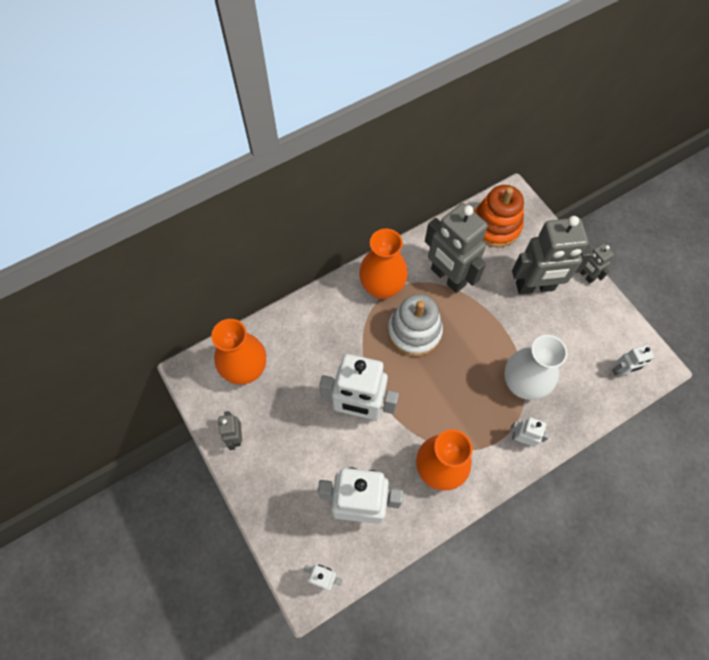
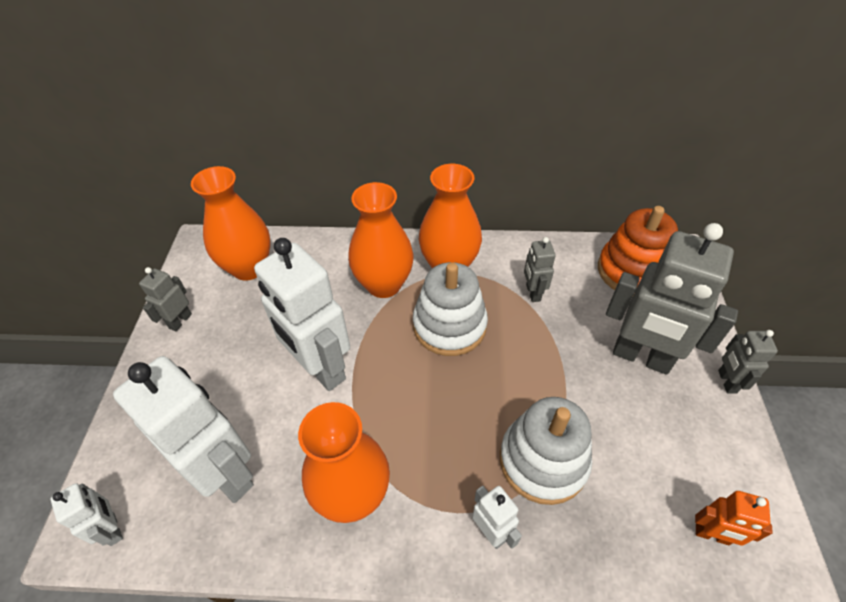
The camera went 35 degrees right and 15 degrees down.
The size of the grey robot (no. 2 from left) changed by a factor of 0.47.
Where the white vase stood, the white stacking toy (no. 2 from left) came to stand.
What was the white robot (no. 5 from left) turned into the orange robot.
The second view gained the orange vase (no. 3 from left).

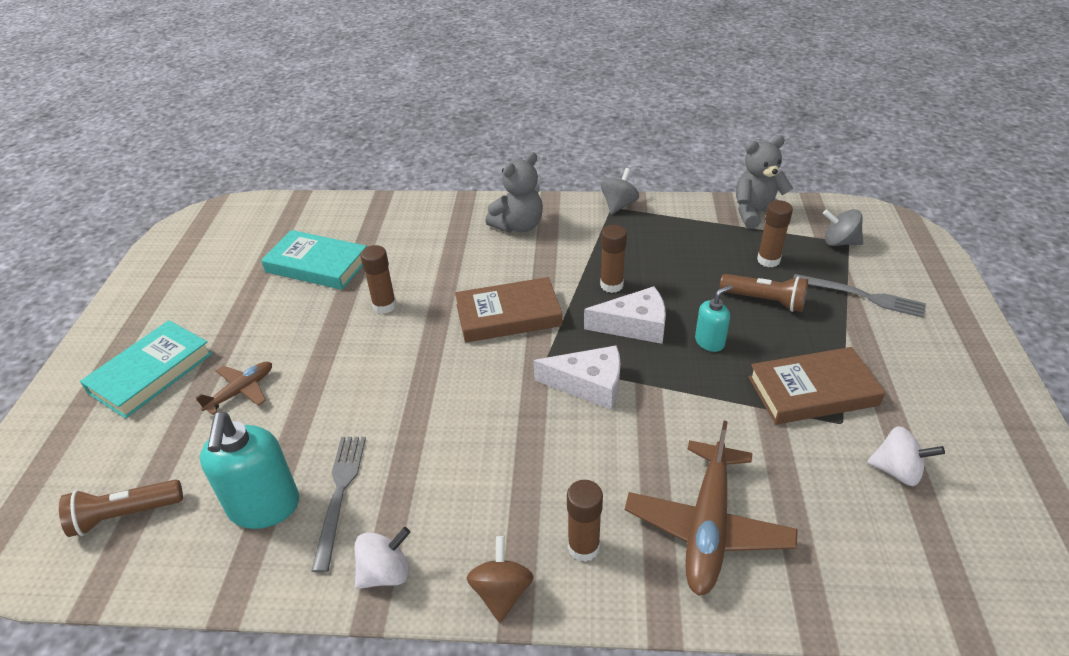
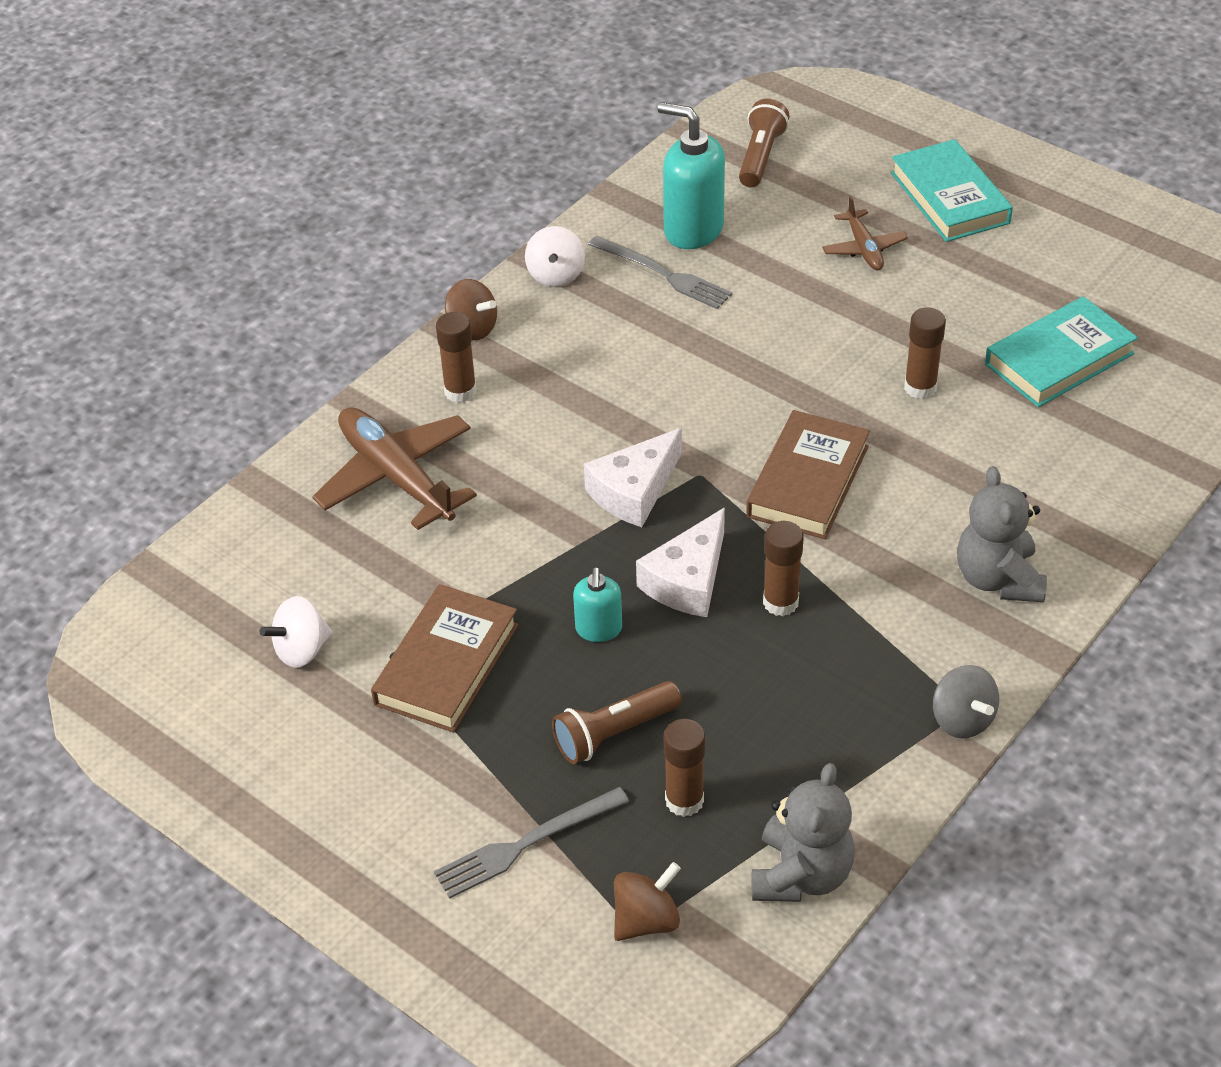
The camera went 125 degrees right and 5 degrees up.
What was the grey spinning top (no. 2 from left) turned into the brown spinning top (no. 2 from left).

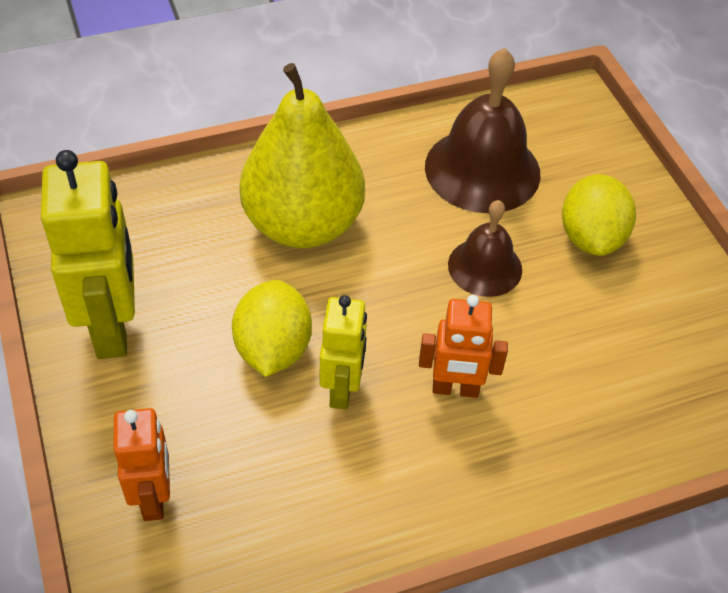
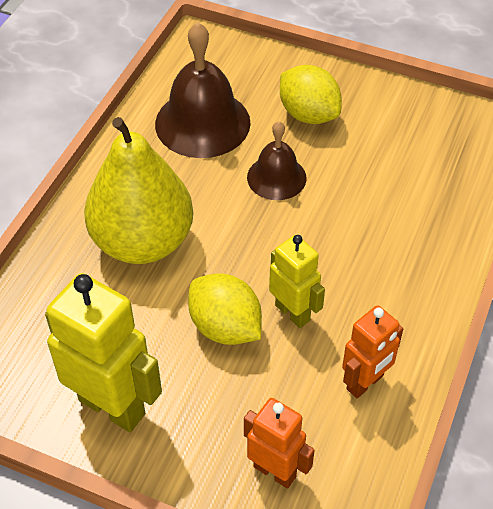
The camera went 45 degrees left and 0 degrees up.
The orange robot (no. 2 from left) ended up elsewhere.

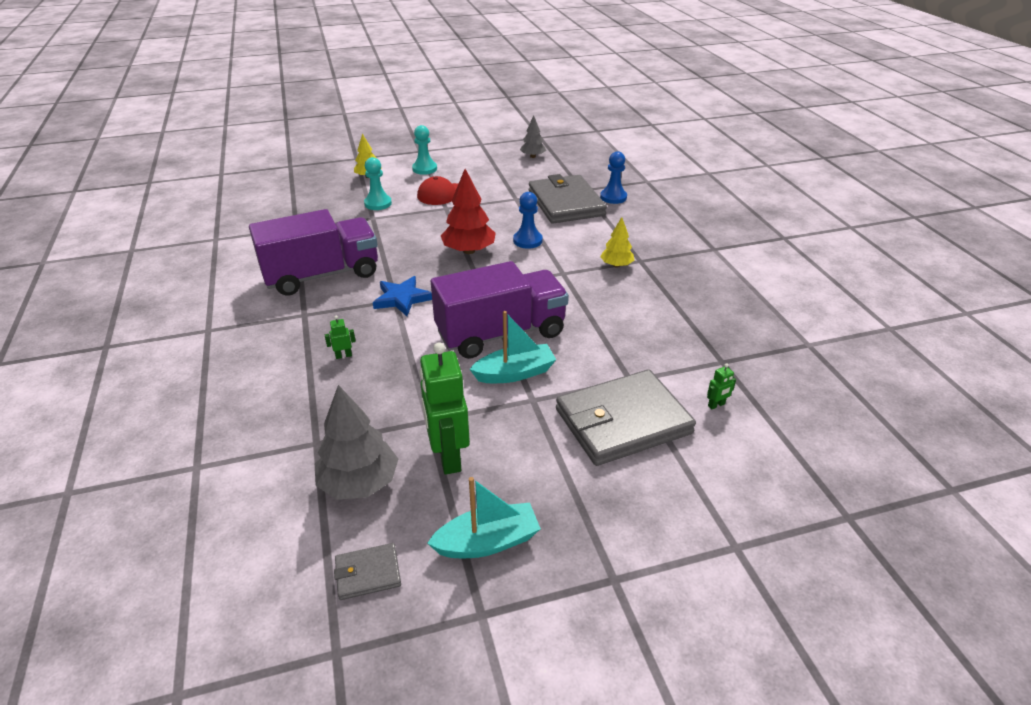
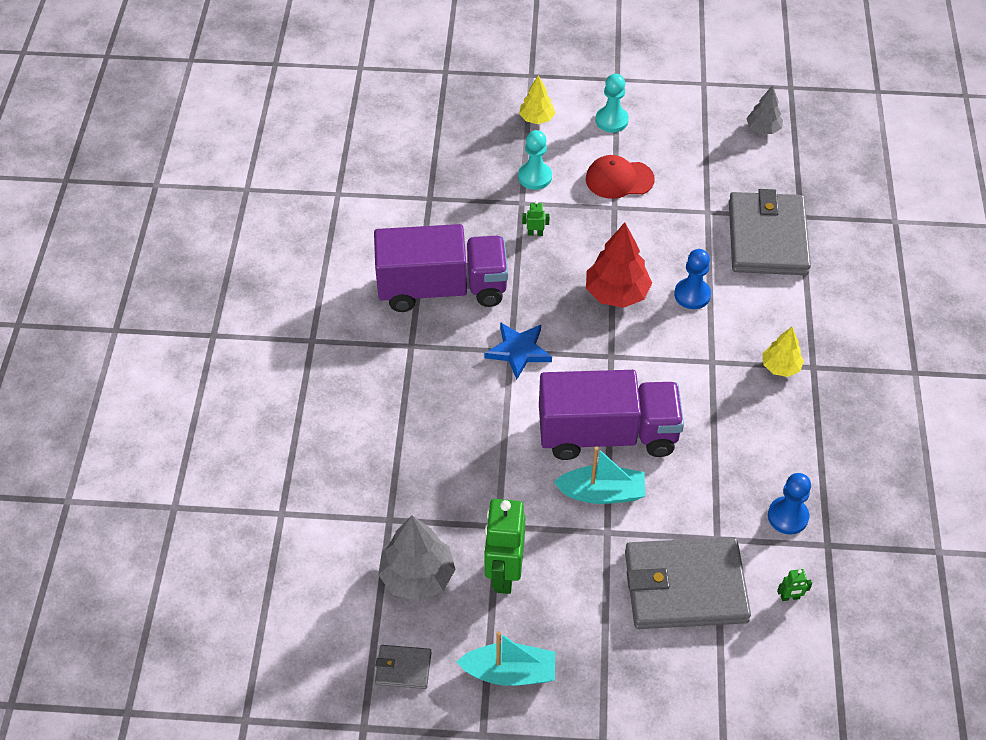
The camera went 20 degrees right and 15 degrees up.
The blue pawn (no. 2 from left) ended up elsewhere.
The green robot (no. 1 from left in the first image) ended up elsewhere.

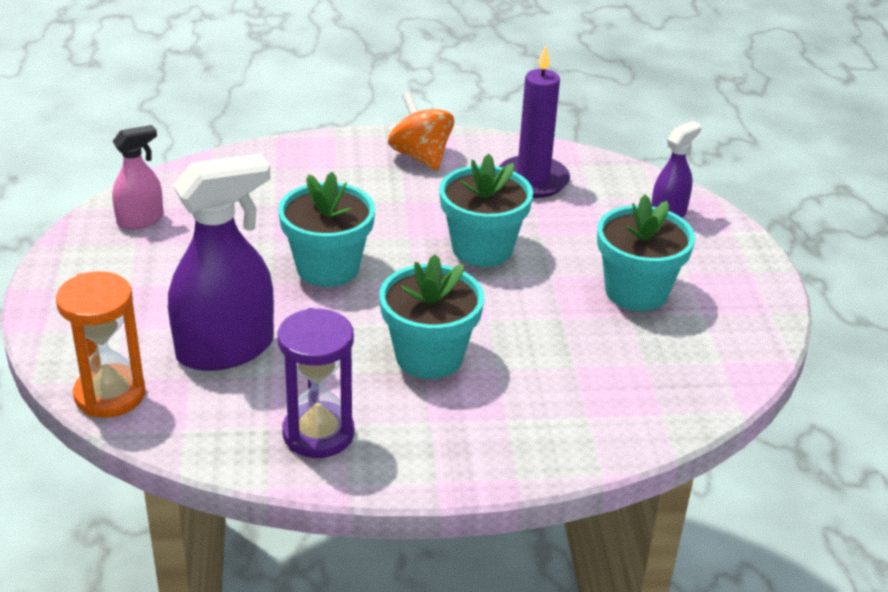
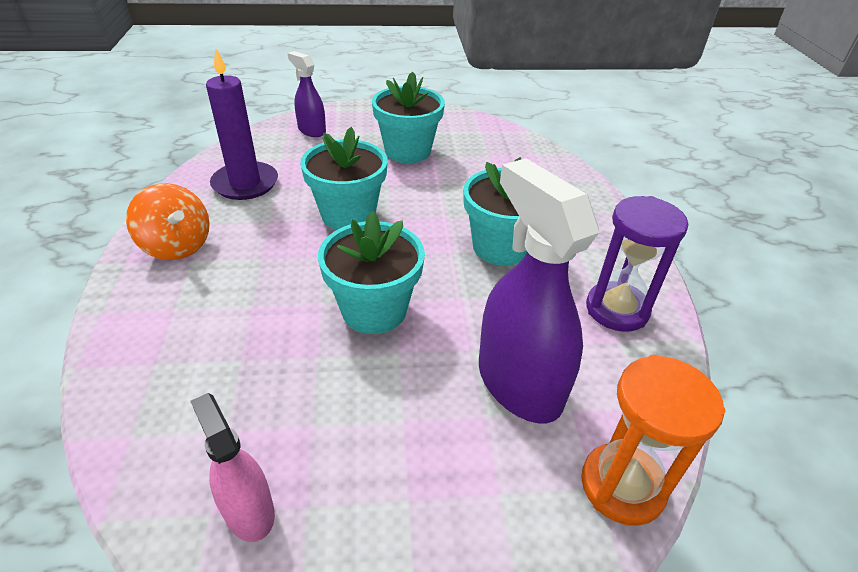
The camera went 90 degrees left and 5 degrees up.
The orange spinning top ended up facing another way, 105 degrees counterclockwise from before.

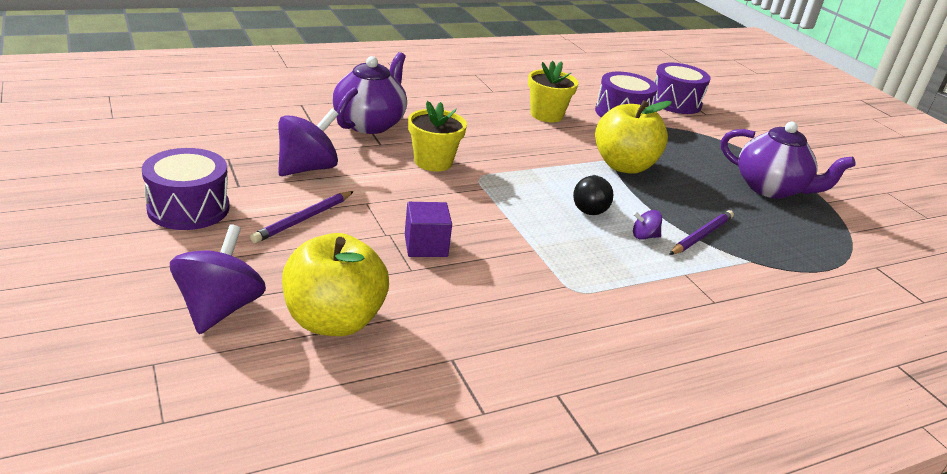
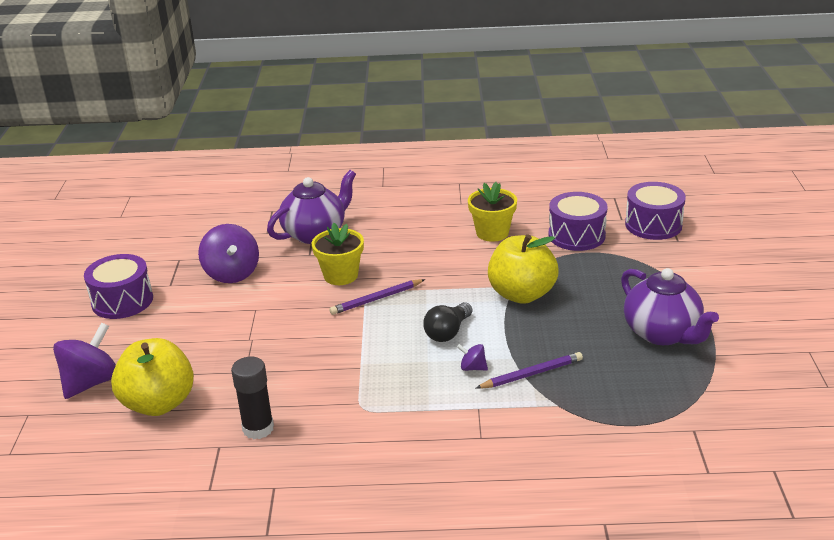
The camera went 30 degrees right and 0 degrees up.
The purple spinning top (no. 2 from left) ended up facing another way, 90 degrees clockwise from before.
The purple pencil (no. 1 from left) ended up elsewhere.
The second view lost the purple cube.
The second view gained the black glue stick.

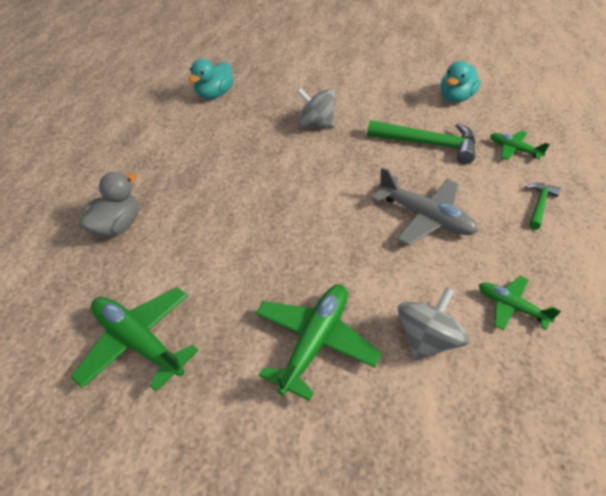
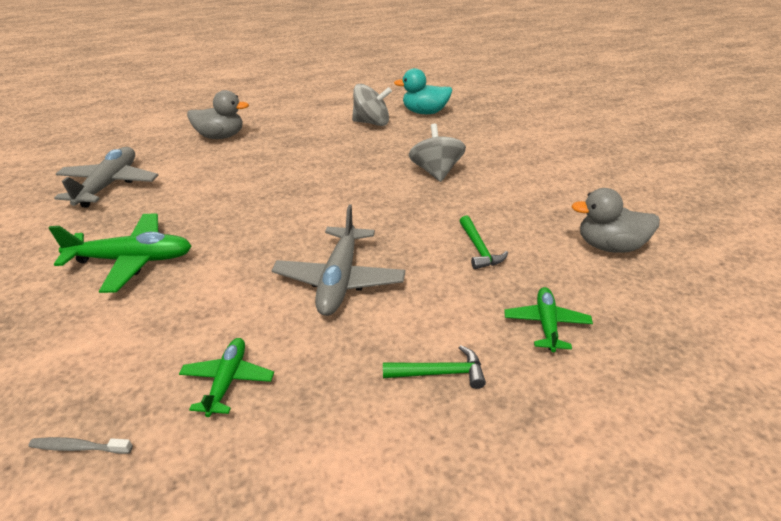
The camera went 60 degrees right and 10 degrees down.
What was the turquoise duck (no. 2 from left) turned into the grey duck (no. 2 from left).
The size of the green hammer (no. 1 from left in the first image) changed by a factor of 0.53.
What was the green plane (no. 1 from left) turned into the grey plane (no. 1 from left).
The grey spinning top (no. 2 from left in the first image) ended up elsewhere.
The second view gained the grey toothbrush.

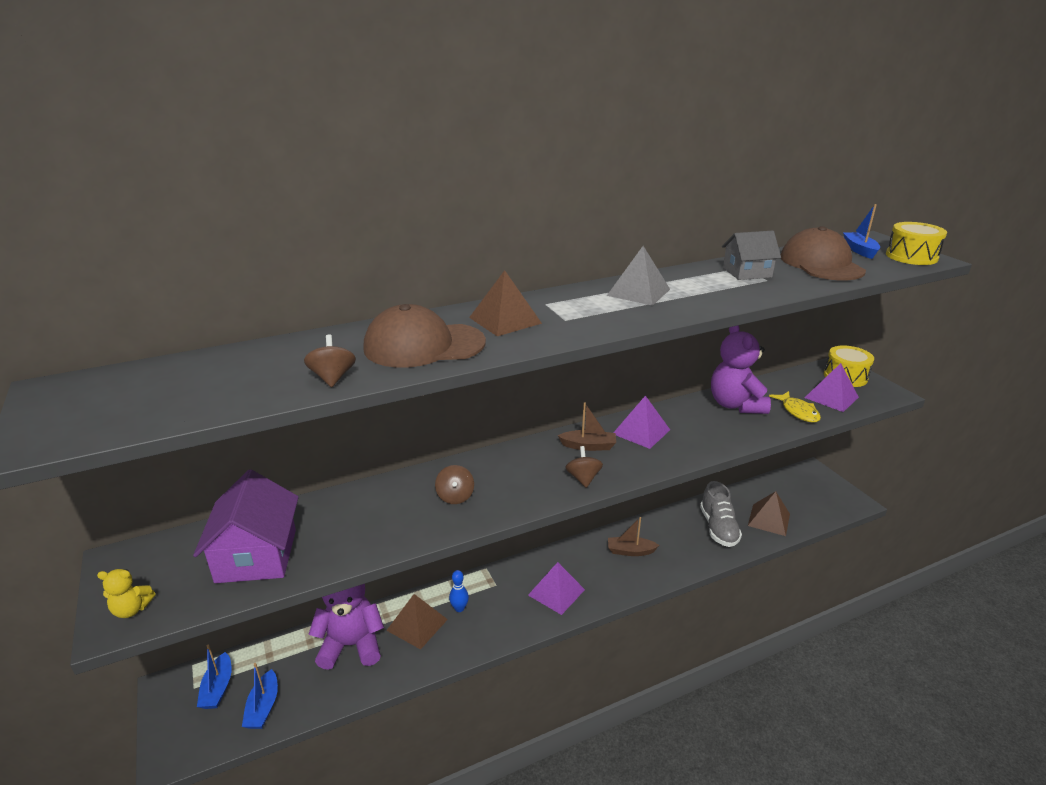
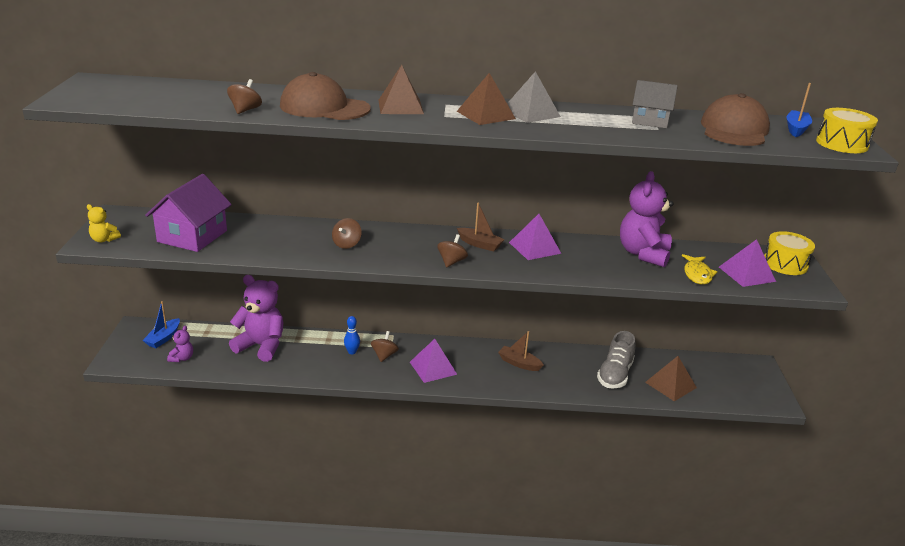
The camera went 25 degrees right and 0 degrees up.
The brown pyramid (no. 1 from left in the first image) ended up elsewhere.
Where the blue boat (no. 2 from left) stood, the purple teddy bear (no. 1 from left) came to stand.
The second view gained the brown spinning top (no. 3 from left).

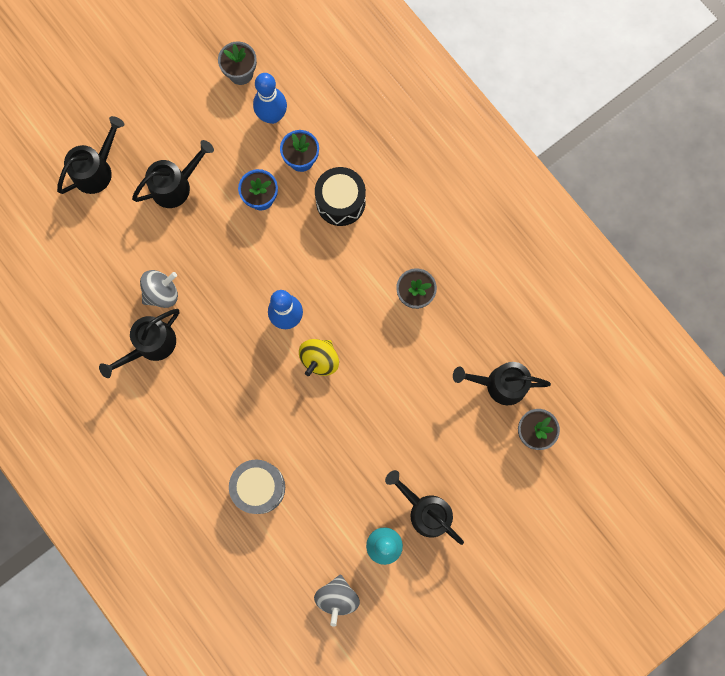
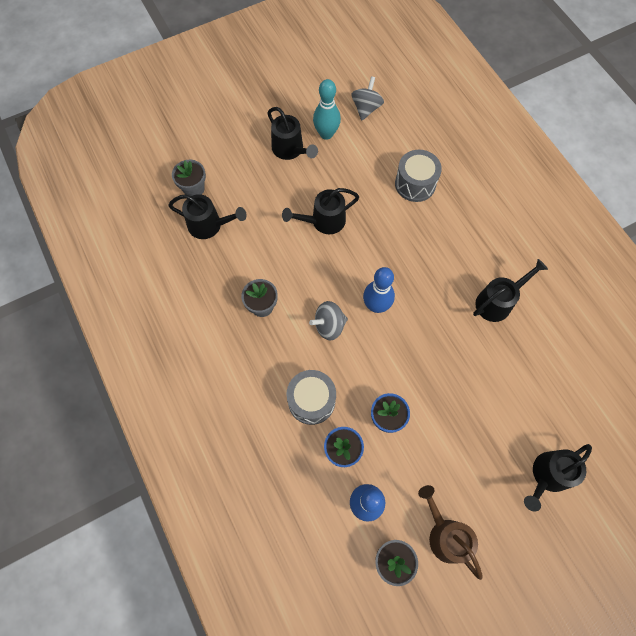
The camera went 170 degrees left and 10 degrees down.
The black watering can (no. 3 from left) ended up elsewhere.
What was the black drum turned into the grey drum (no. 1 from left).
The grey spinning top (no. 1 from left) ended up elsewhere.
The second view lost the yellow spinning top.
The second view gained the brown watering can.

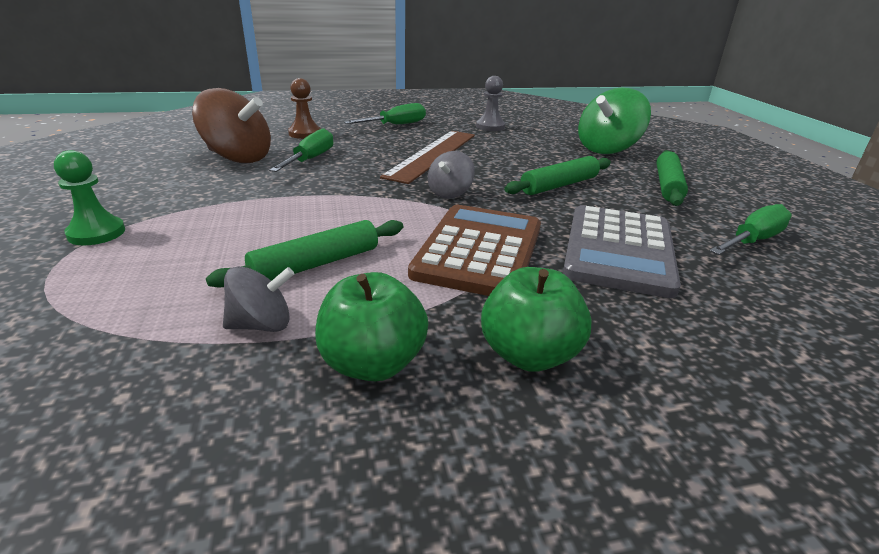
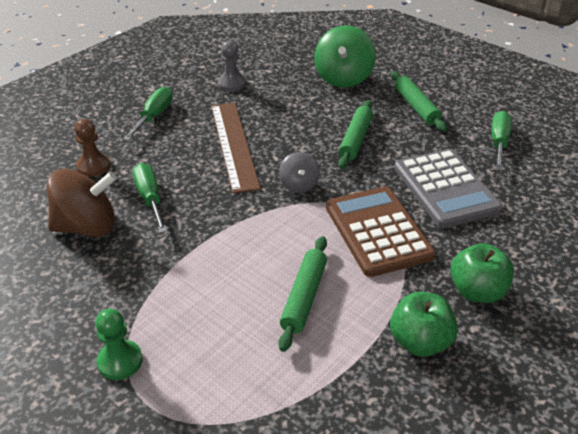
The camera went 35 degrees left and 10 degrees up.
The second view lost the grey spinning top (no. 1 from left).

